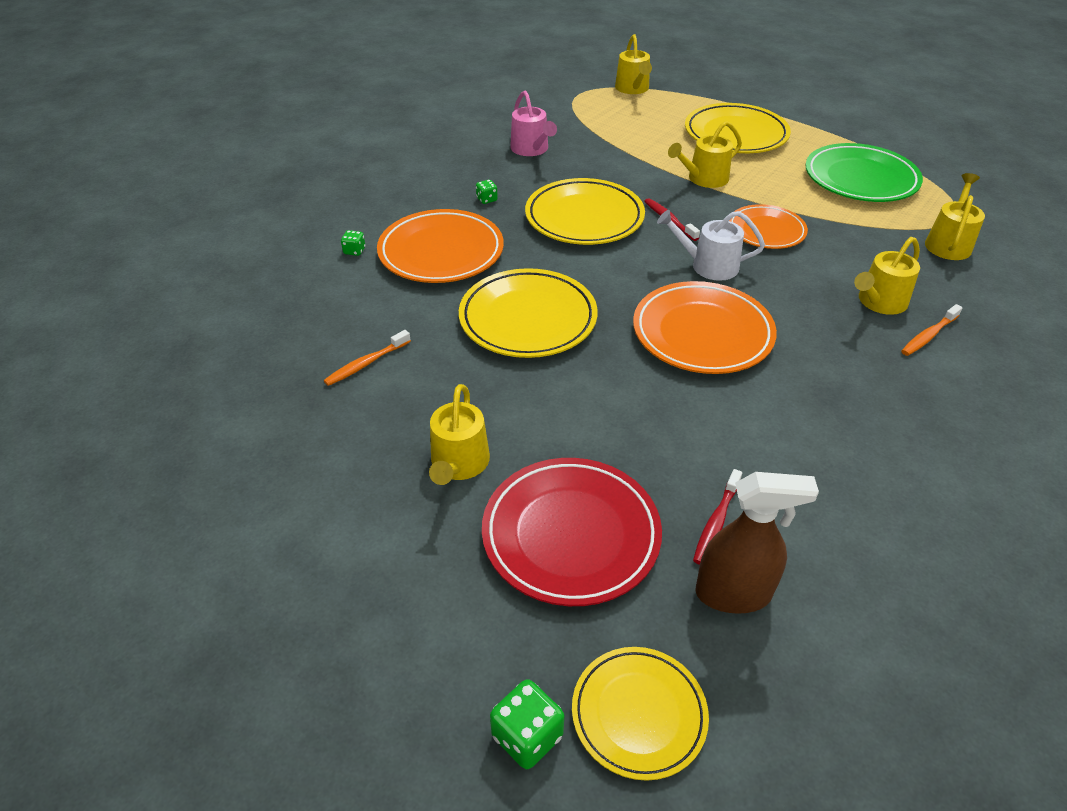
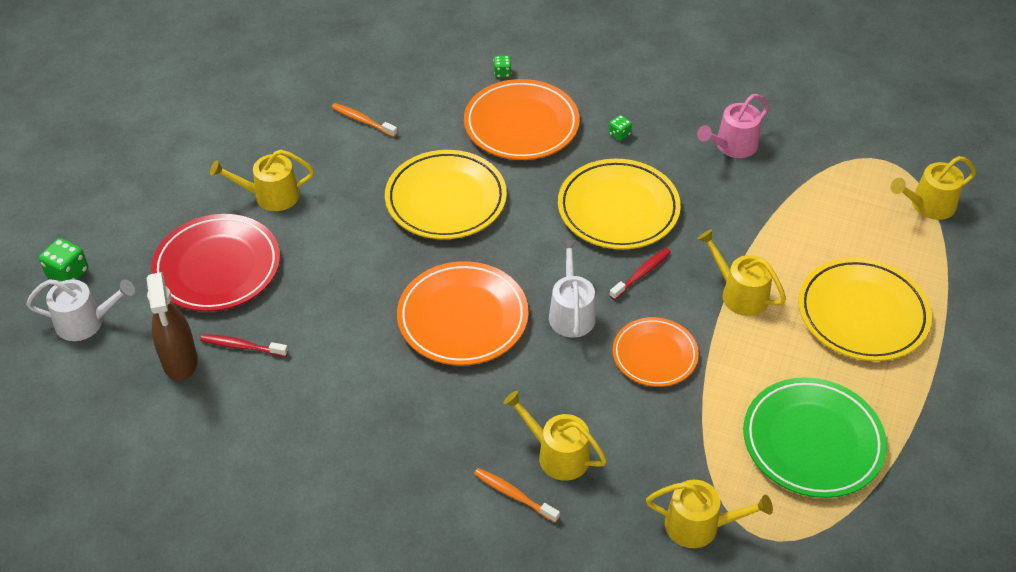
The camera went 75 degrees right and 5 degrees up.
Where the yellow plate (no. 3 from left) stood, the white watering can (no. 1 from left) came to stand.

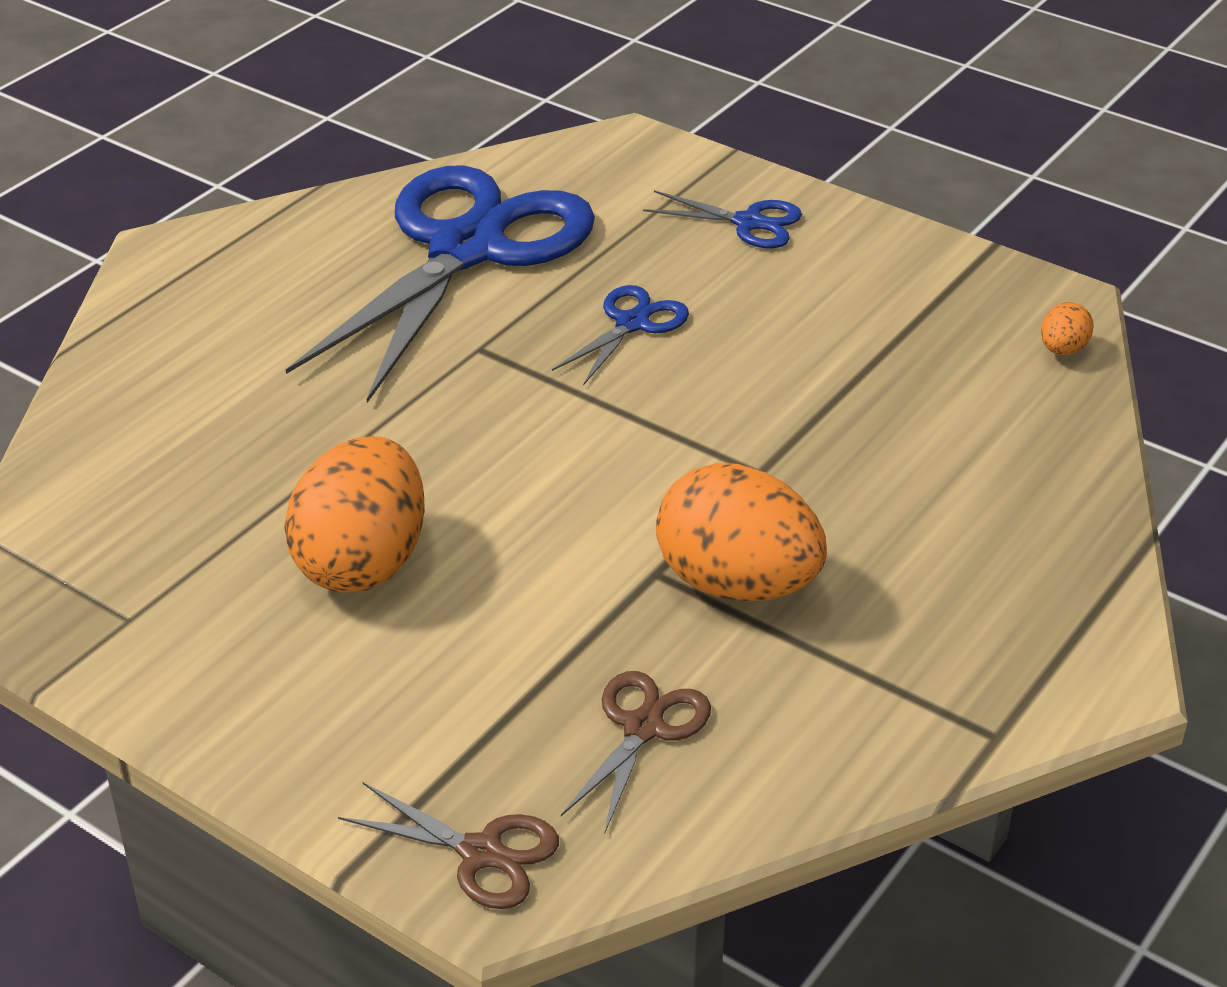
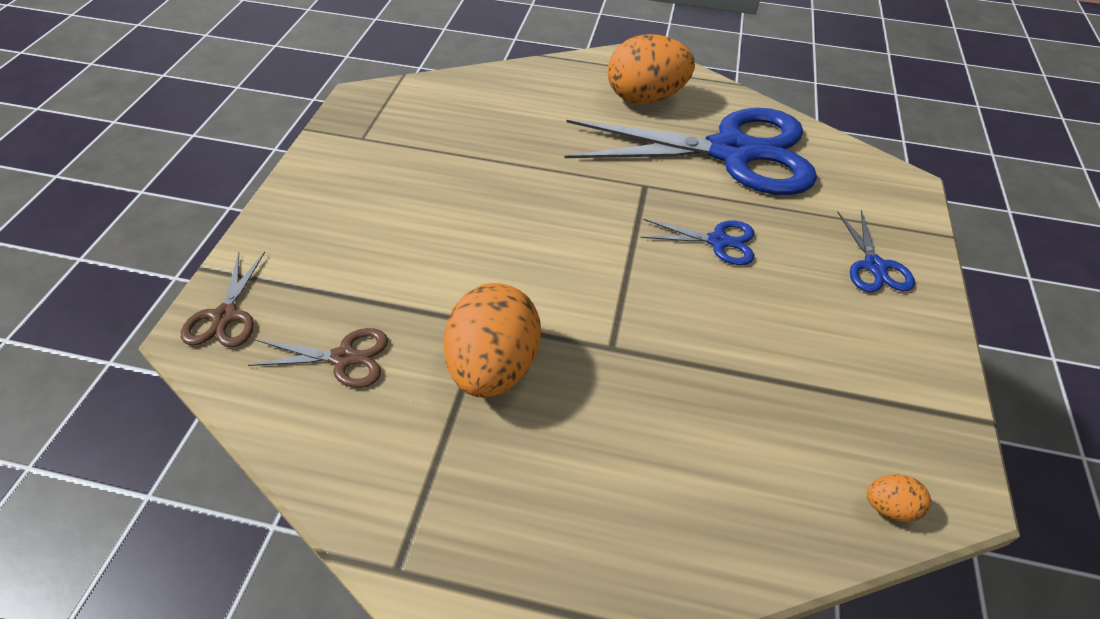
The camera went 65 degrees right and 10 degrees up.
The orange egg (no. 1 from left in the first image) ended up elsewhere.

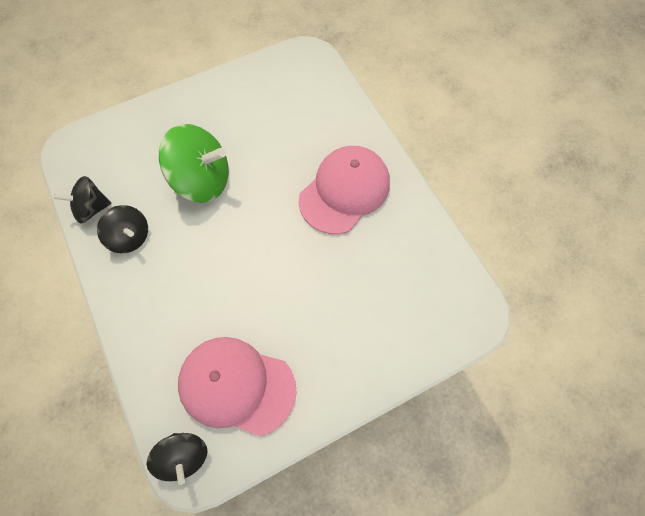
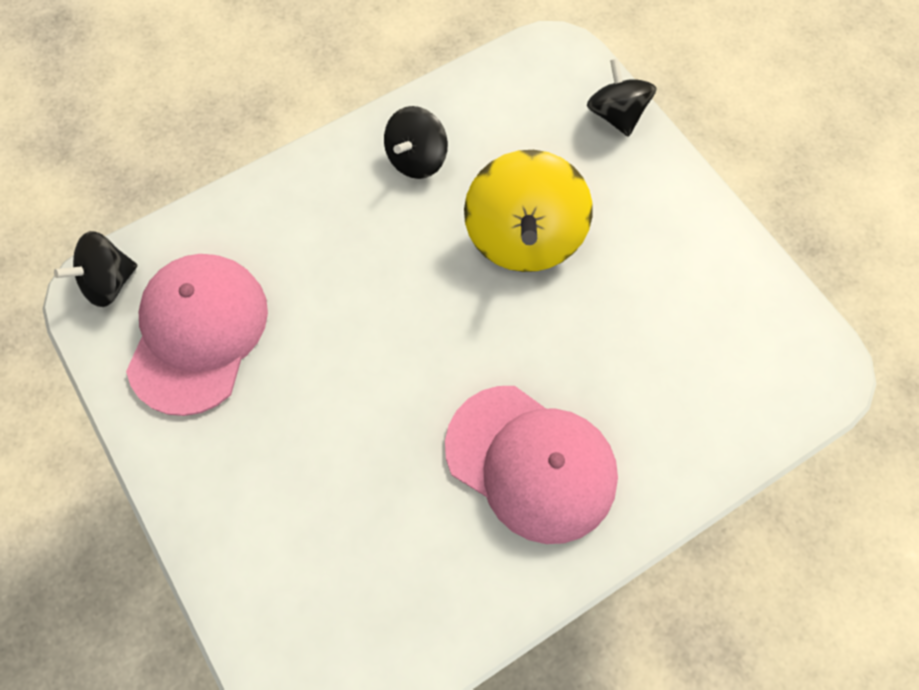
The camera went 85 degrees right and 0 degrees up.
What was the green spinning top turned into the yellow spinning top.
The black spinning top (no. 1 from left in the first image) ended up elsewhere.

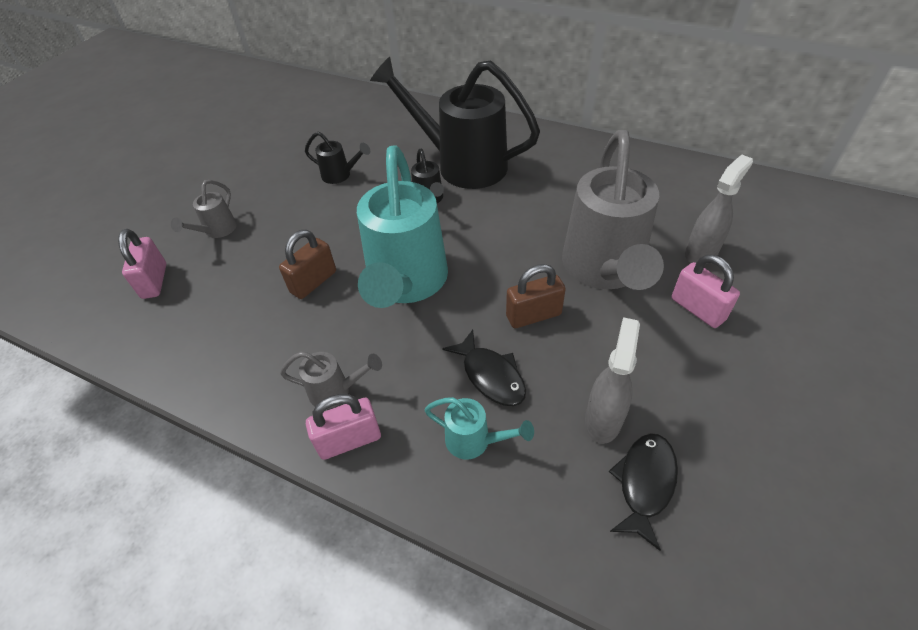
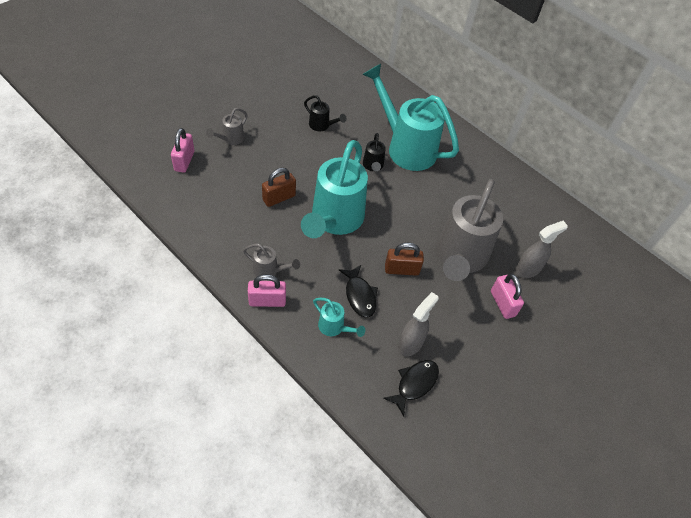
The camera went 10 degrees right and 5 degrees up.
What was the black watering can (no. 3 from left) turned into the turquoise watering can (no. 3 from left).

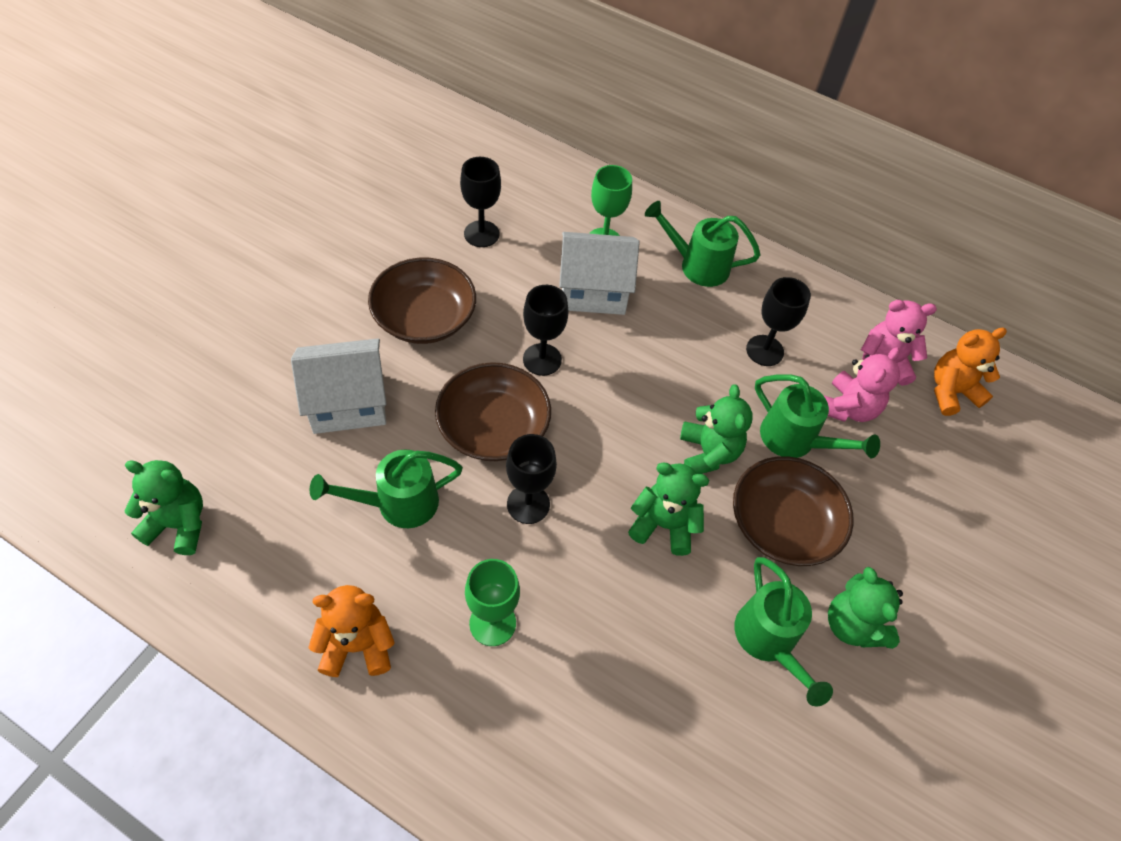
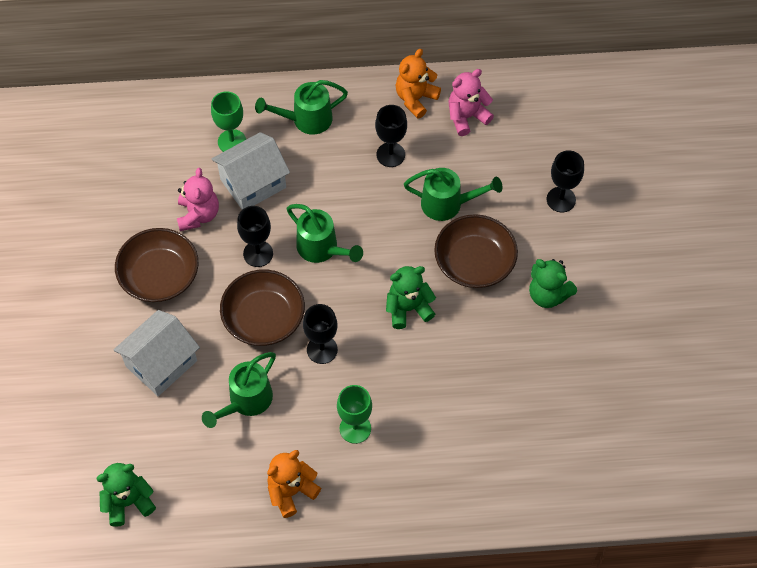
The camera went 30 degrees left and 5 degrees up.
The black goblet (no. 1 from left in the first image) ended up elsewhere.
The orange teddy bear (no. 2 from left) ended up elsewhere.
The pink teddy bear (no. 1 from left) ended up elsewhere.
The second view lost the green teddy bear (no. 3 from left).
The green watering can (no. 3 from left) ended up elsewhere.

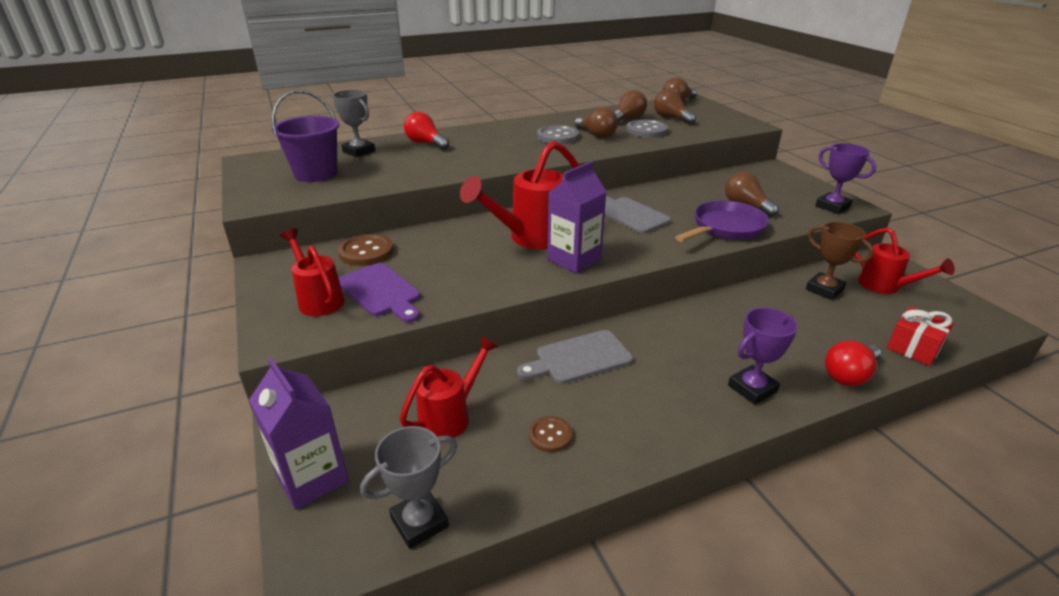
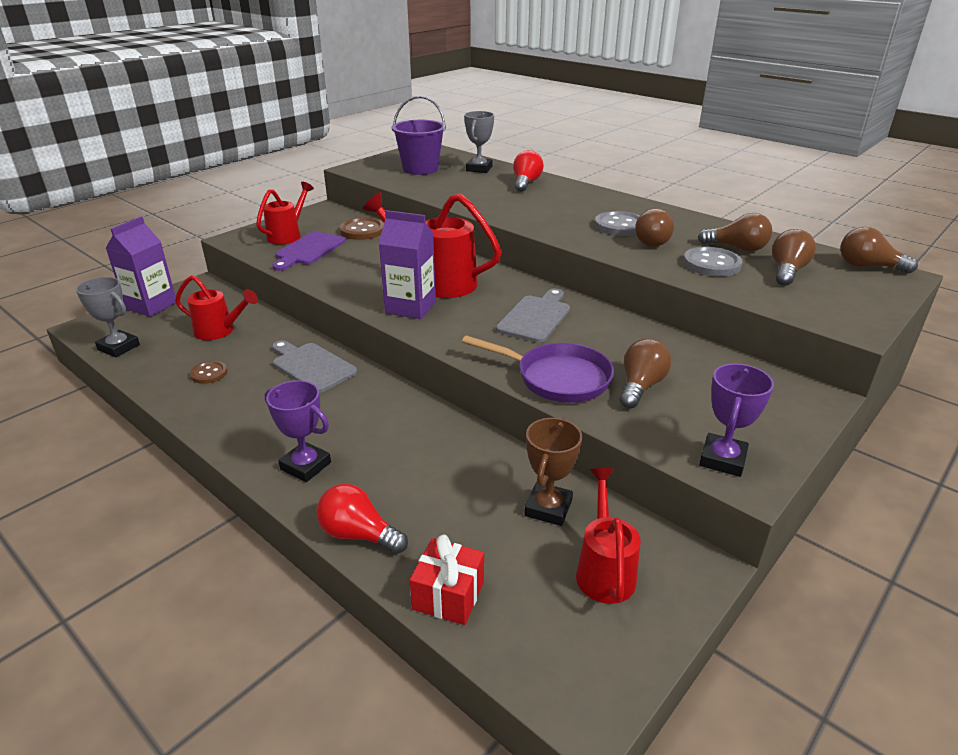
The camera went 65 degrees right and 0 degrees up.
The red watering can (no. 4 from left) ended up facing another way, 150 degrees clockwise from before.

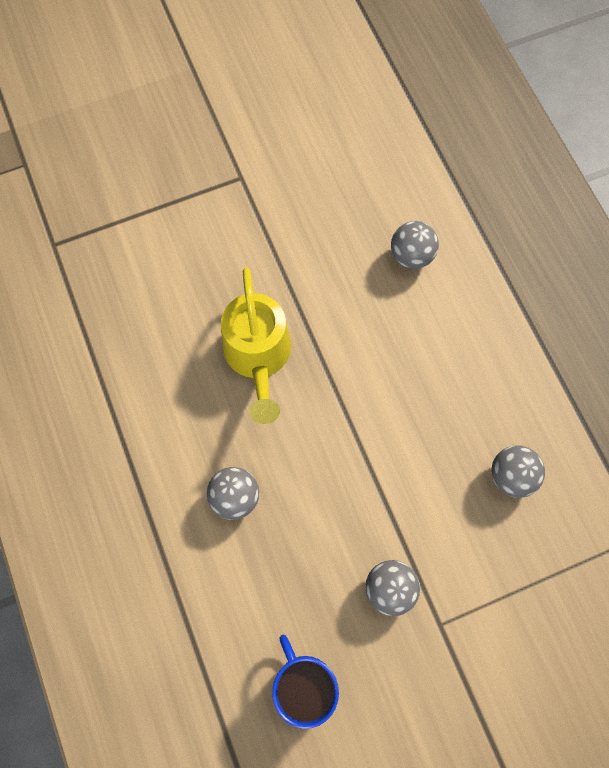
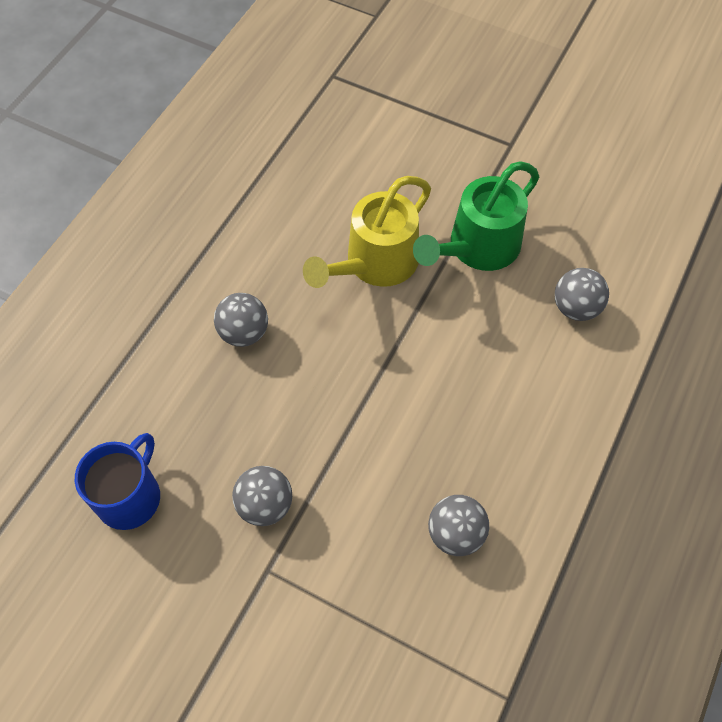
The camera went 50 degrees right and 10 degrees down.
The second view gained the green watering can.

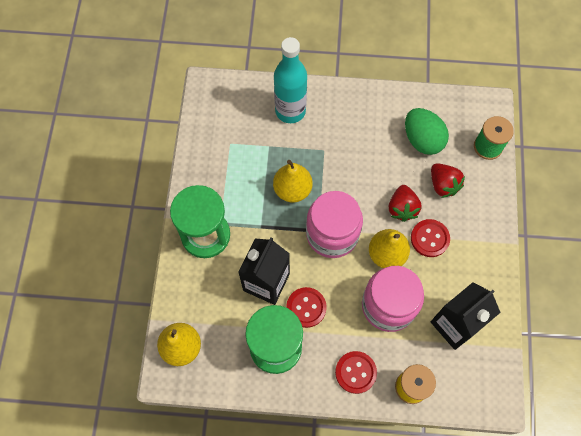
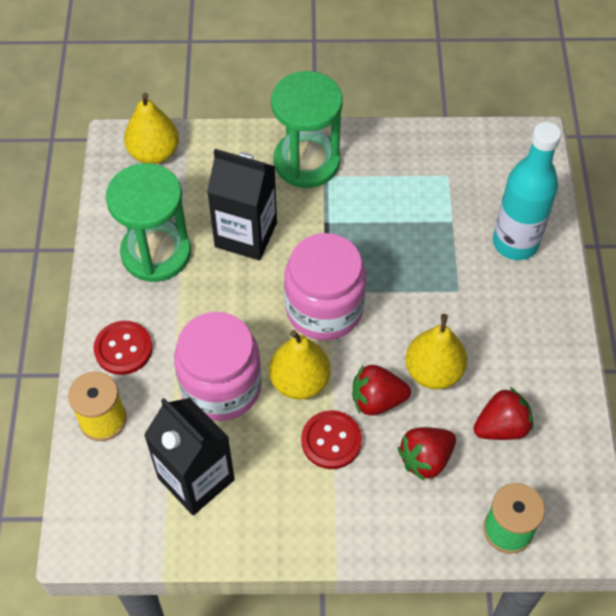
The camera went 85 degrees right and 10 degrees down.
Where the green egg stood, the red strawberry (no. 3 from left) came to stand.
The yellow pear (no. 2 from left in the first image) ended up elsewhere.
The second view lost the red button (no. 1 from left).

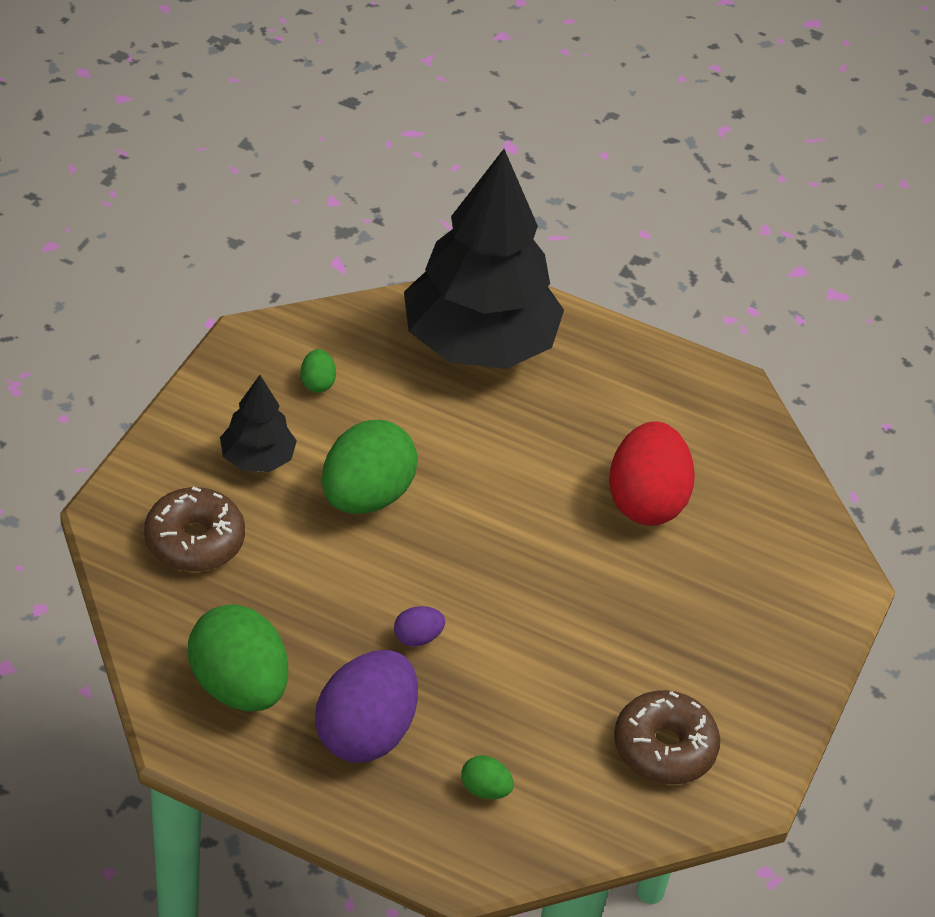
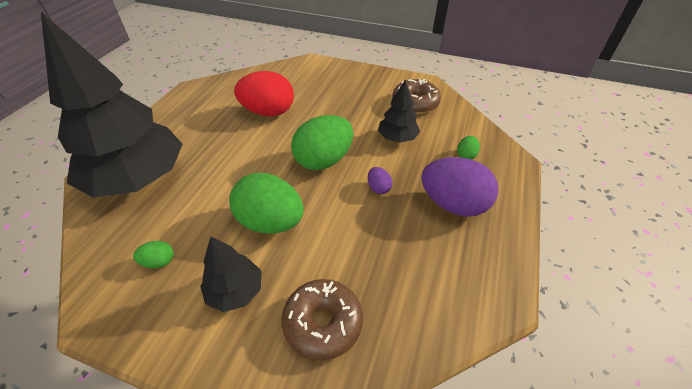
The camera went 90 degrees left and 0 degrees up.
The green egg (no. 1 from left in the first image) ended up elsewhere.
The second view gained the black tree (no. 3 from left).

